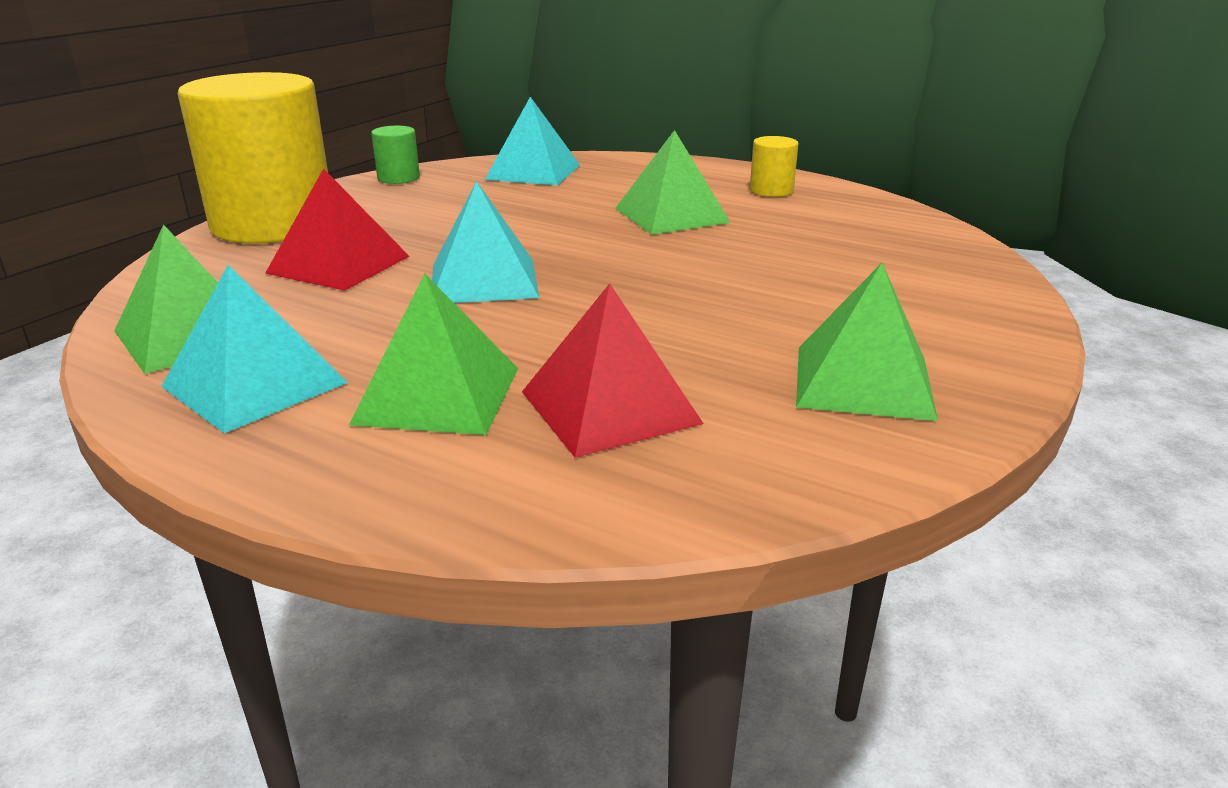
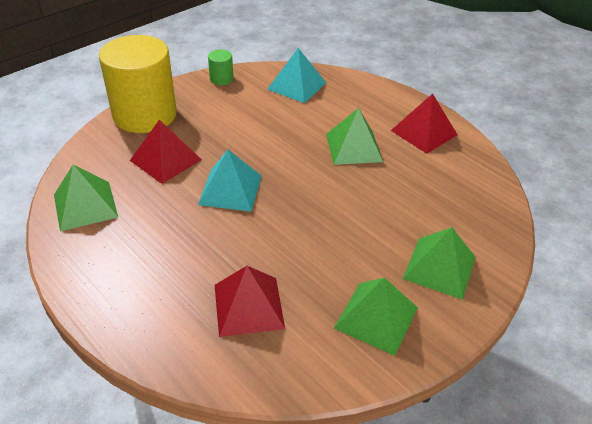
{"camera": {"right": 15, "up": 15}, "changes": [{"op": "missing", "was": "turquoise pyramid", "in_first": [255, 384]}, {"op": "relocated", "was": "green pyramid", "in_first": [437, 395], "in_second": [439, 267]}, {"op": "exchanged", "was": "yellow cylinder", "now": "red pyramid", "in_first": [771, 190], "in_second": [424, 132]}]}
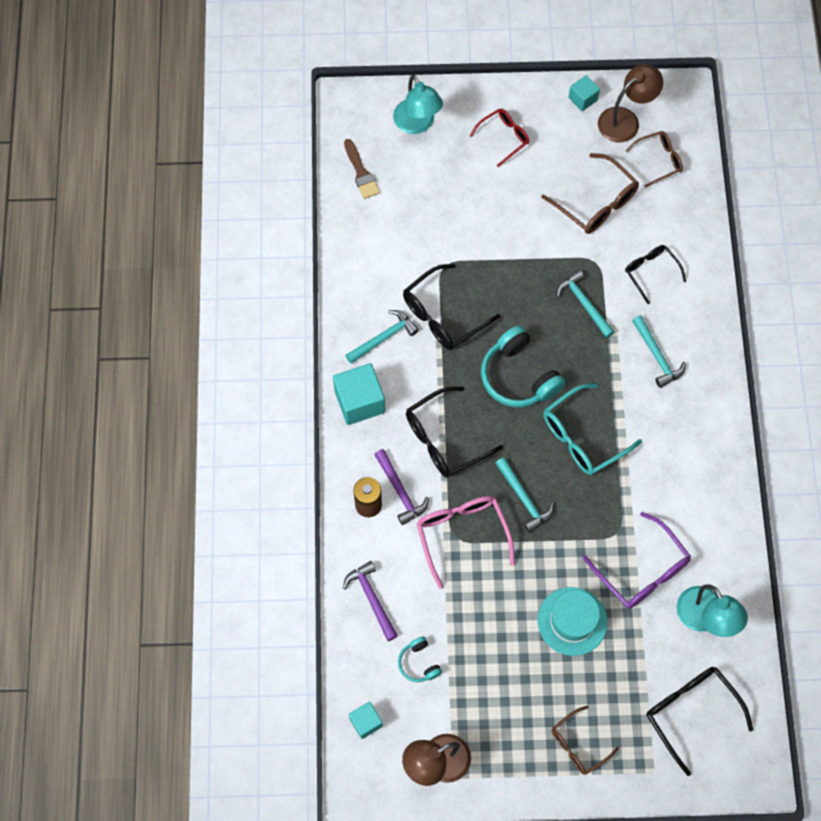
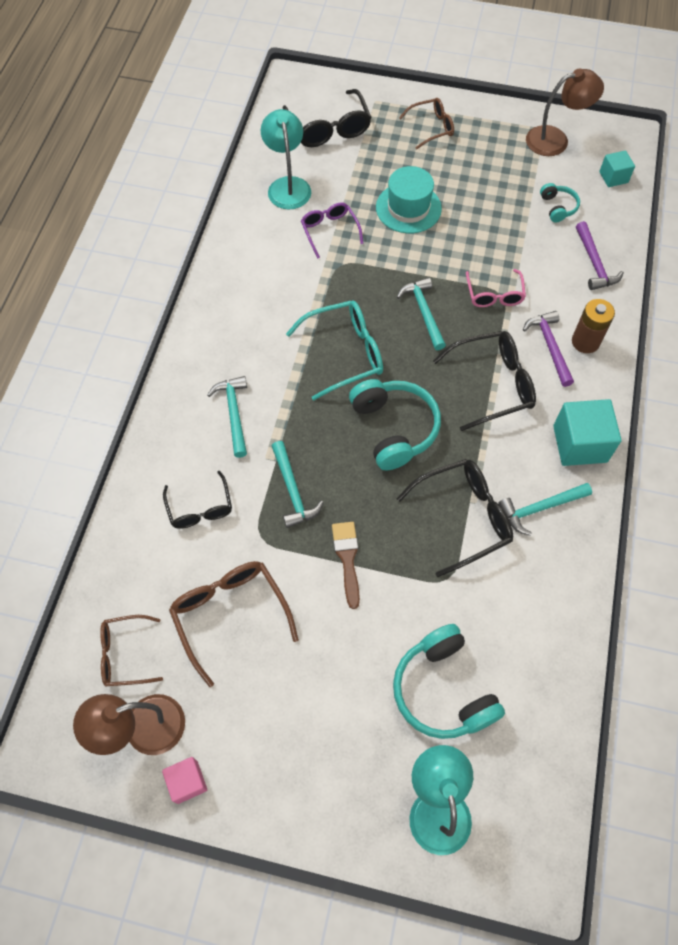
{"camera": {"right": -165, "up": -5}, "changes": [{"op": "missing", "was": "red glasses", "in_first": [503, 138]}, {"op": "appeared", "now": "turquoise headphones", "in_second": [443, 690]}, {"op": "relocated", "was": "brown brush", "in_first": [361, 173], "in_second": [347, 559]}, {"op": "colour", "was": "turquoise cube", "now": "pink cube", "in_first": [583, 99], "in_second": [187, 782]}, {"op": "size", "was": "pink glasses", "in_first": [462, 536], "in_second": [494, 294], "ratio": 0.64}, {"op": "size", "was": "purple glasses", "in_first": [641, 570], "in_second": [330, 231], "ratio": 0.64}]}
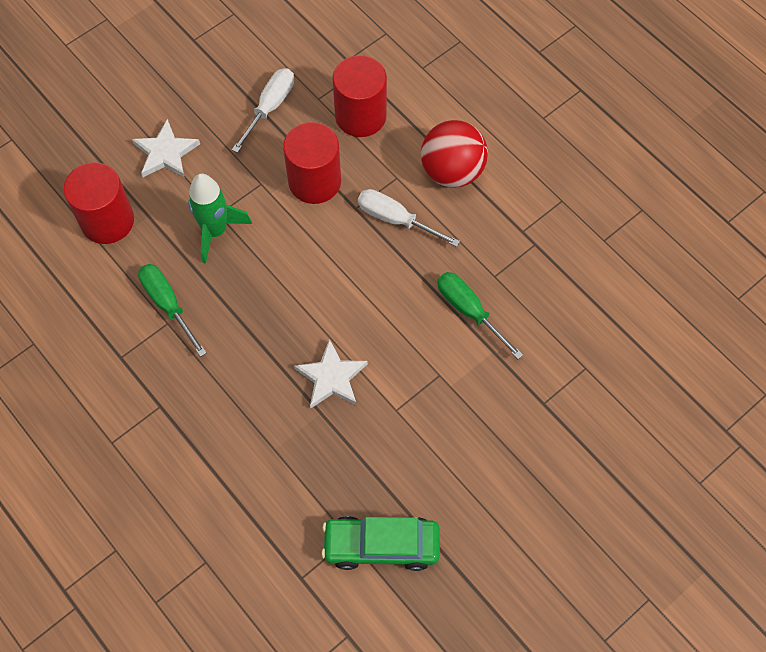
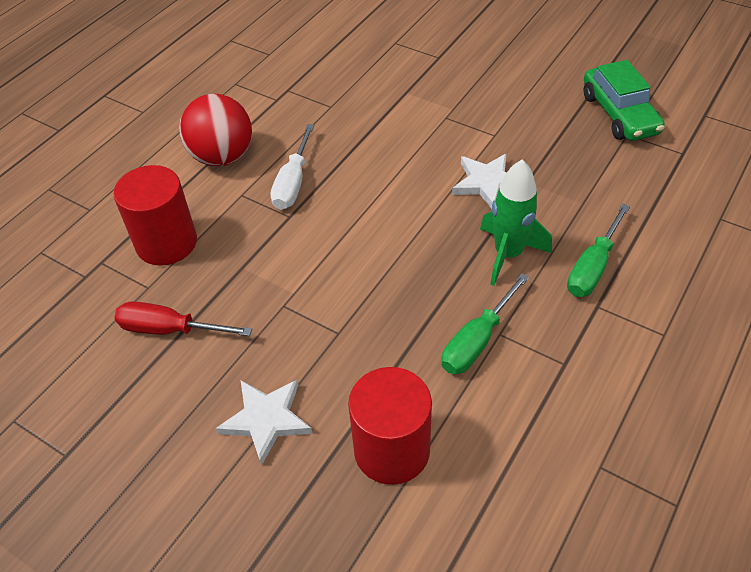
{"camera": {"right": -105, "up": -15}, "changes": [{"op": "missing", "was": "red cylinder", "in_first": [314, 181]}, {"op": "relocated", "was": "green rocket", "in_first": [215, 231], "in_second": [508, 254]}, {"op": "relocated", "was": "green screwdriver", "in_first": [468, 310], "in_second": [592, 268]}, {"op": "colour", "was": "white screwdriver", "now": "red screwdriver", "in_first": [270, 107], "in_second": [169, 329]}]}
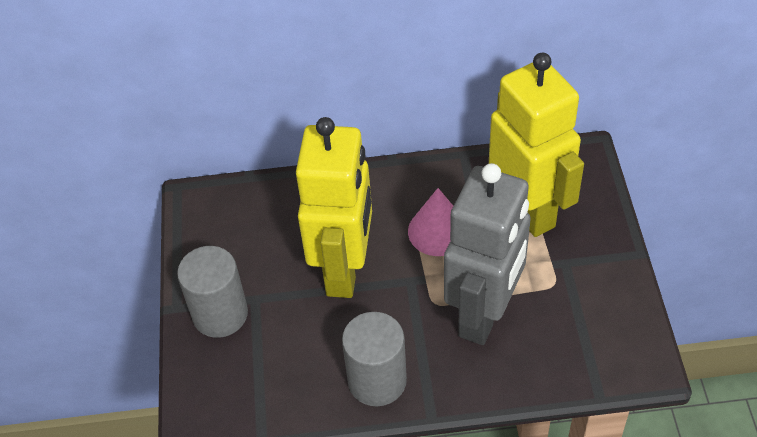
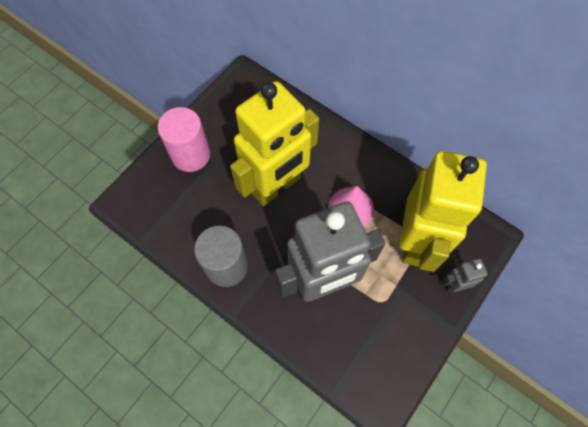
{"camera": {"right": 40, "up": 15}, "changes": [{"op": "appeared", "now": "grey robot", "in_second": [454, 284]}, {"op": "colour", "was": "grey cylinder", "now": "pink cylinder", "in_first": [220, 314], "in_second": [191, 155]}]}
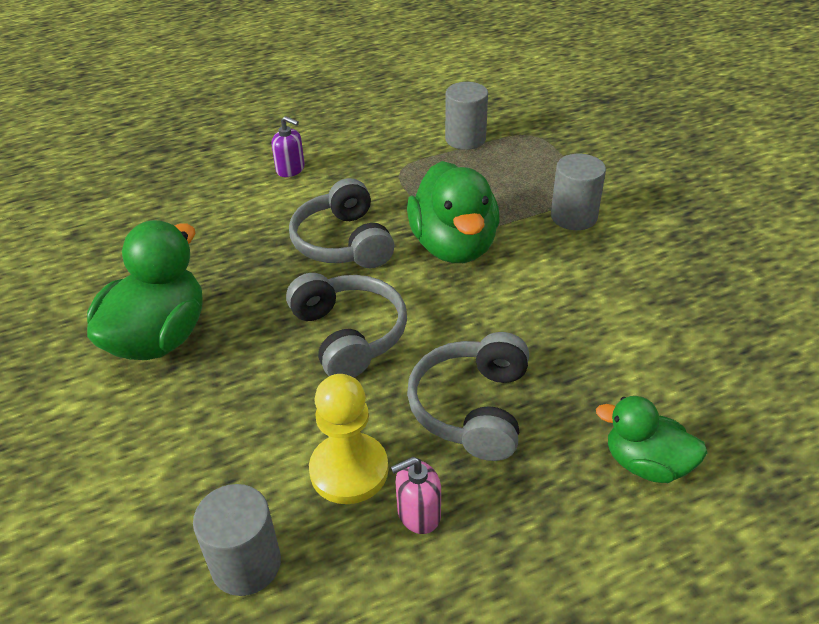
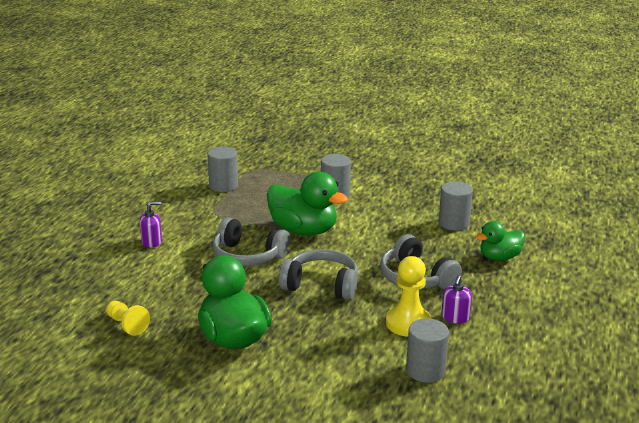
{"camera": {"right": -50, "up": -15}, "changes": [{"op": "appeared", "now": "yellow pawn", "in_second": [127, 325]}, {"op": "appeared", "now": "grey cylinder", "in_second": [454, 223]}, {"op": "colour", "was": "pink soap dispenser", "now": "purple soap dispenser", "in_first": [418, 513], "in_second": [455, 317]}]}
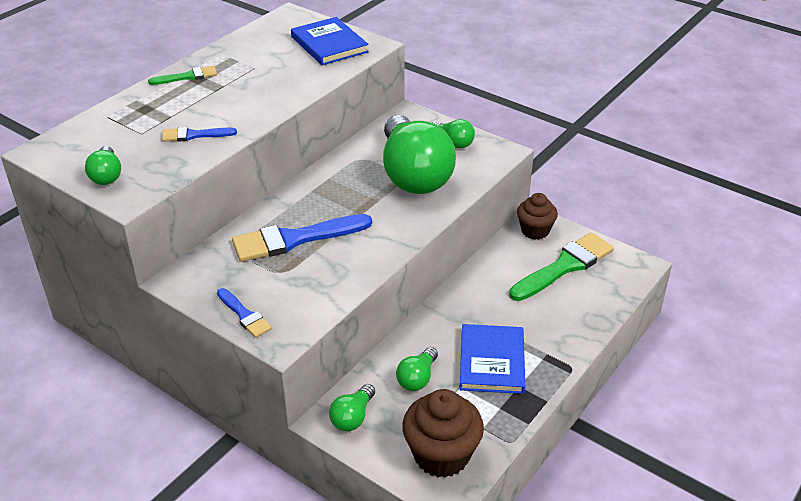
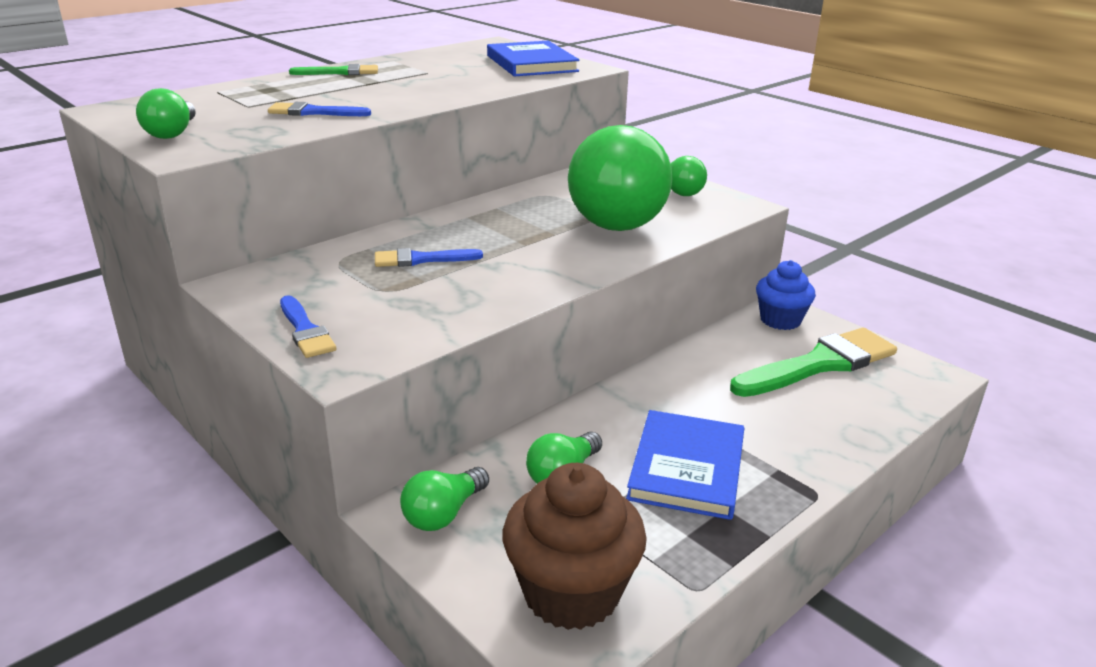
{"camera": {"right": 10, "up": -10}, "changes": [{"op": "colour", "was": "brown cupcake", "now": "blue cupcake", "in_first": [535, 231], "in_second": [780, 320]}, {"op": "size", "was": "blue brush", "in_first": [294, 239], "in_second": [421, 259], "ratio": 0.53}]}
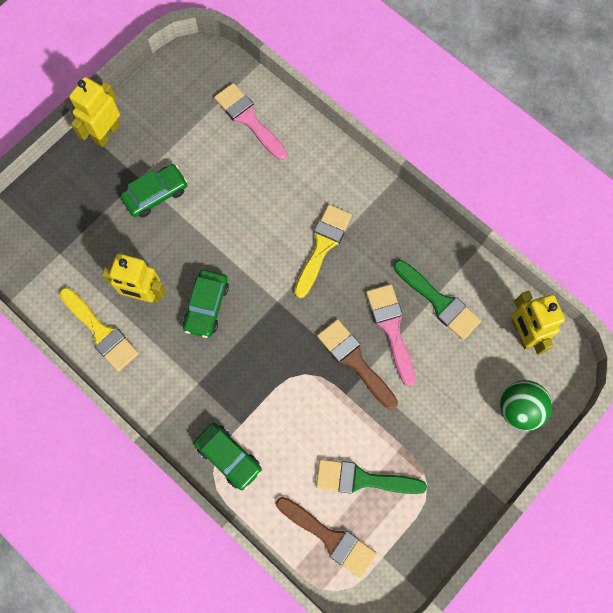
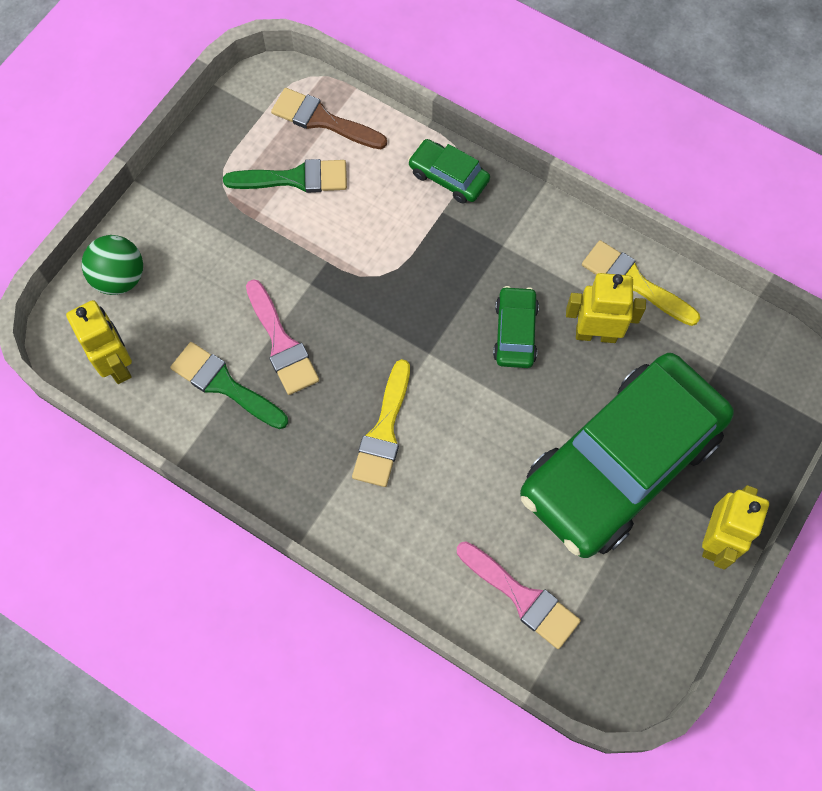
{"camera": {"right": 170, "up": -5}, "changes": [{"op": "missing", "was": "brown brush", "in_first": [354, 360]}, {"op": "size", "was": "green car", "in_first": [155, 194], "in_second": [621, 464], "ratio": 2.5}]}
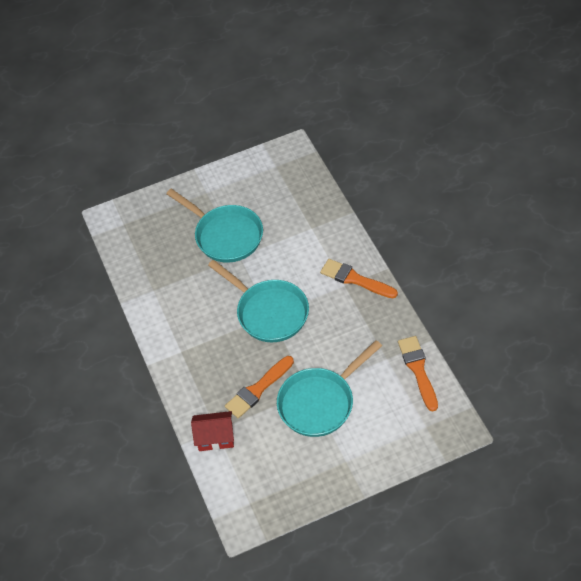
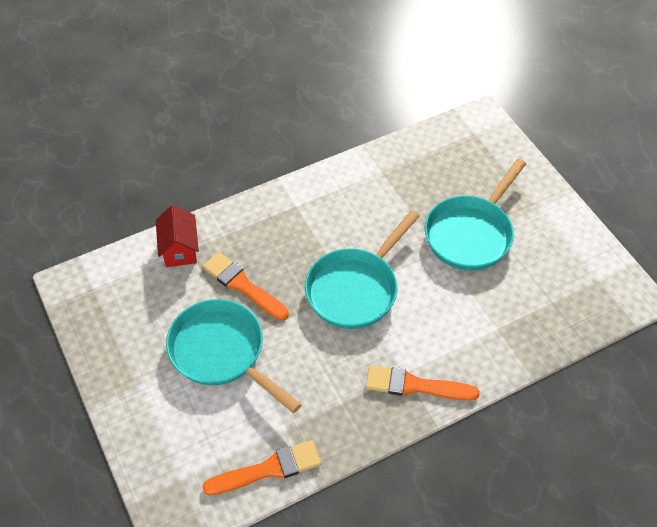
{"camera": {"right": 80, "up": 0}, "changes": [{"op": "spun", "was": "orange brush", "in_first": [355, 279], "in_second": [415, 385], "clockwise": -105}]}
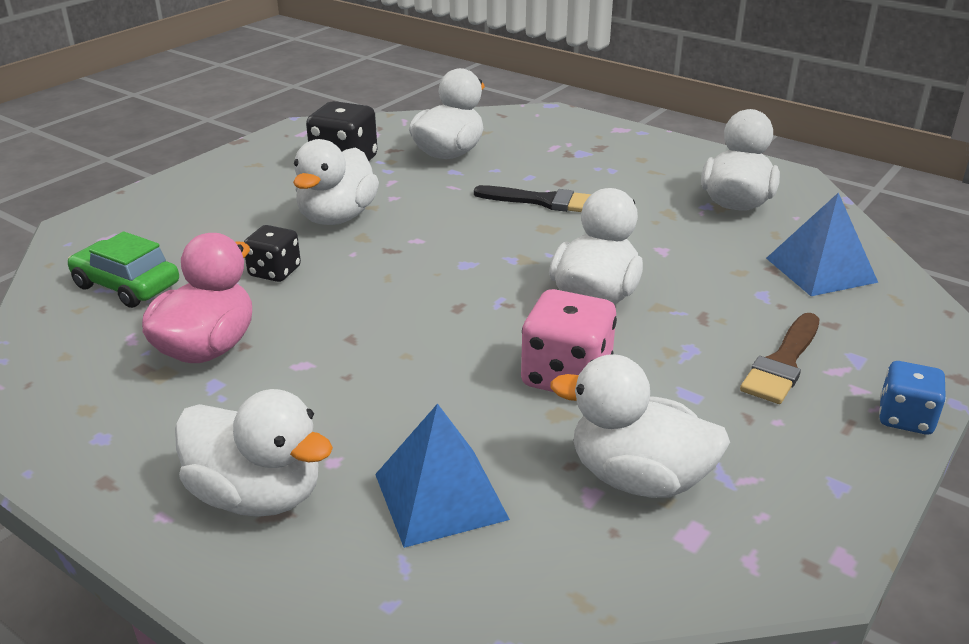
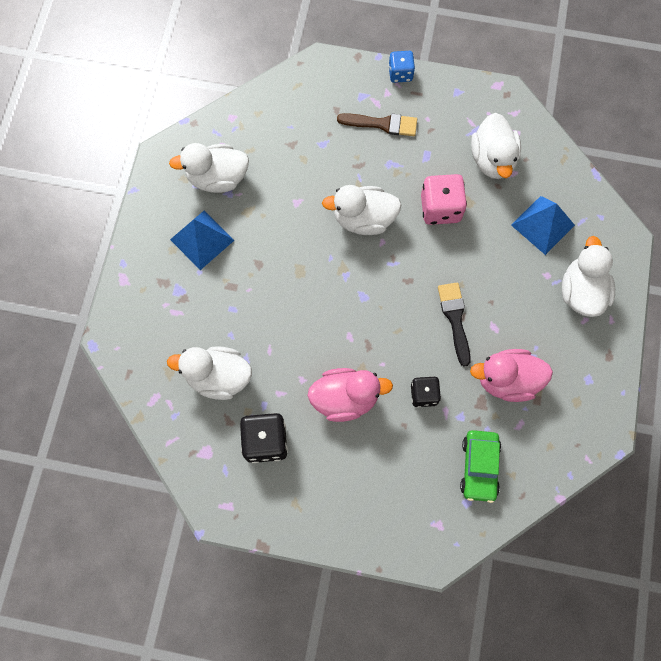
{"camera": {"right": -115, "up": 40}, "changes": [{"op": "relocated", "was": "black brush", "in_first": [542, 201], "in_second": [455, 319]}, {"op": "relocated", "was": "blue pyramid", "in_first": [820, 270], "in_second": [202, 240]}, {"op": "colour", "was": "white duck", "now": "pink duck", "in_first": [337, 217], "in_second": [345, 398]}]}
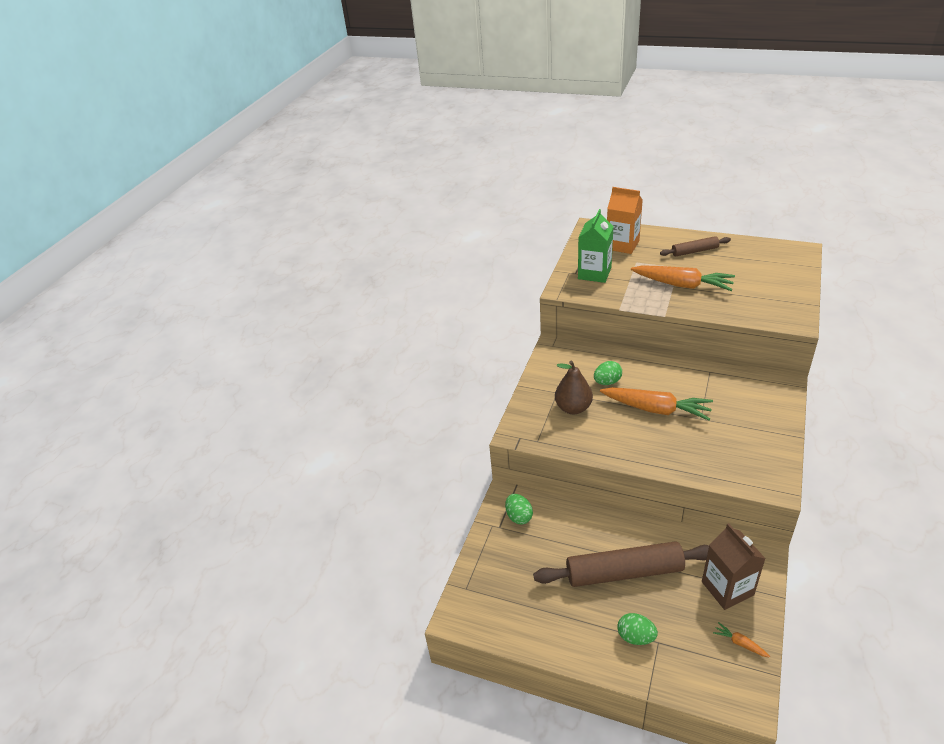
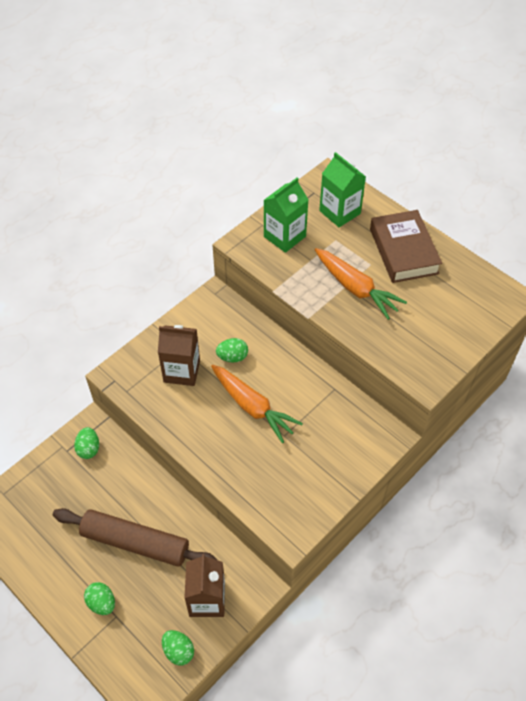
{"camera": {"right": 20, "up": 15}, "changes": [{"op": "exchanged", "was": "brown pear", "now": "brown carton", "in_first": [573, 408], "in_second": [182, 371]}, {"op": "exchanged", "was": "brown rolling pin", "now": "brown book", "in_first": [694, 251], "in_second": [403, 251]}, {"op": "exchanged", "was": "orange carrot", "now": "green egg", "in_first": [740, 643], "in_second": [178, 651]}, {"op": "colour", "was": "orange carton", "now": "green carton", "in_first": [622, 245], "in_second": [339, 212]}]}
